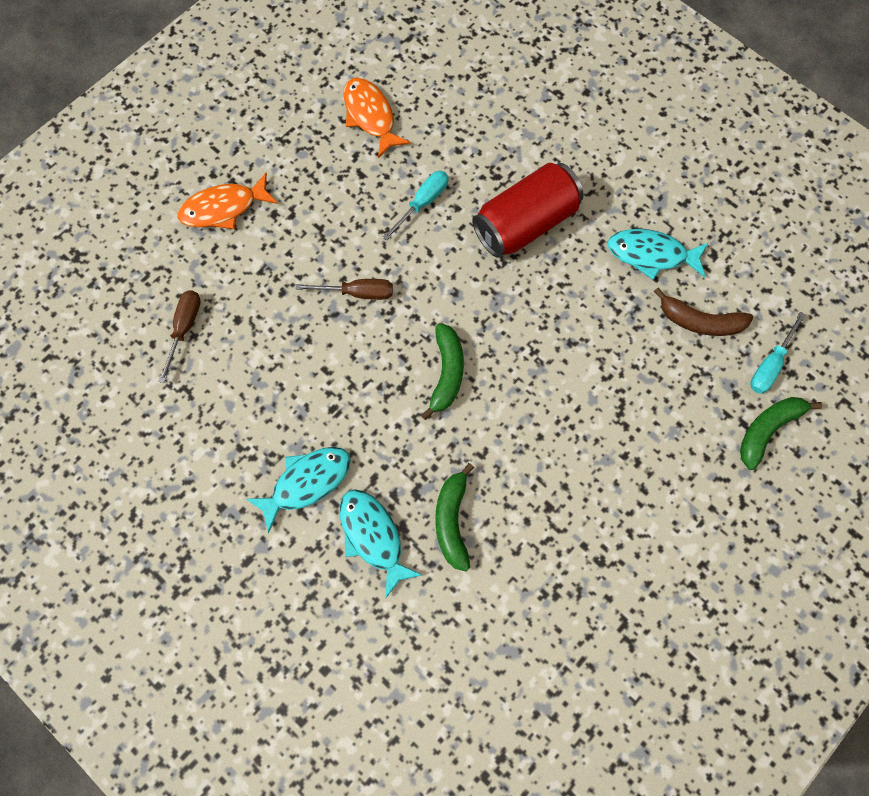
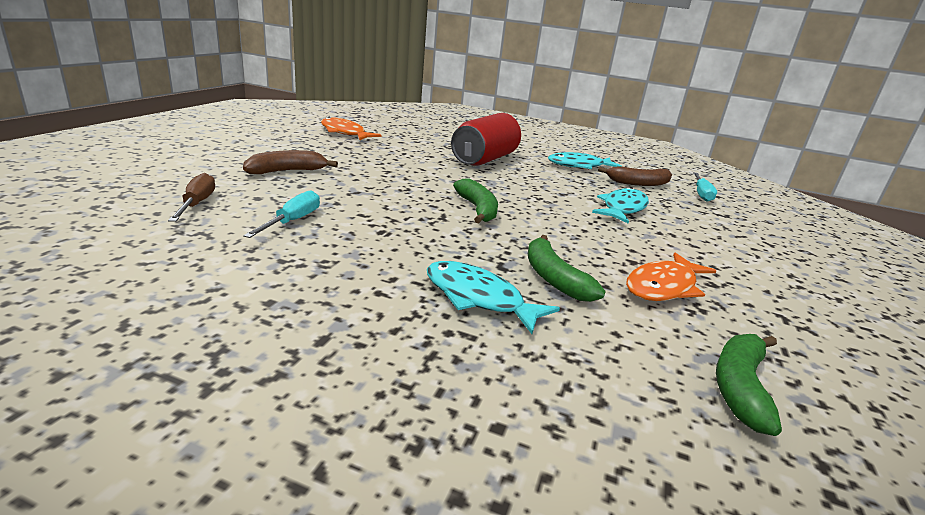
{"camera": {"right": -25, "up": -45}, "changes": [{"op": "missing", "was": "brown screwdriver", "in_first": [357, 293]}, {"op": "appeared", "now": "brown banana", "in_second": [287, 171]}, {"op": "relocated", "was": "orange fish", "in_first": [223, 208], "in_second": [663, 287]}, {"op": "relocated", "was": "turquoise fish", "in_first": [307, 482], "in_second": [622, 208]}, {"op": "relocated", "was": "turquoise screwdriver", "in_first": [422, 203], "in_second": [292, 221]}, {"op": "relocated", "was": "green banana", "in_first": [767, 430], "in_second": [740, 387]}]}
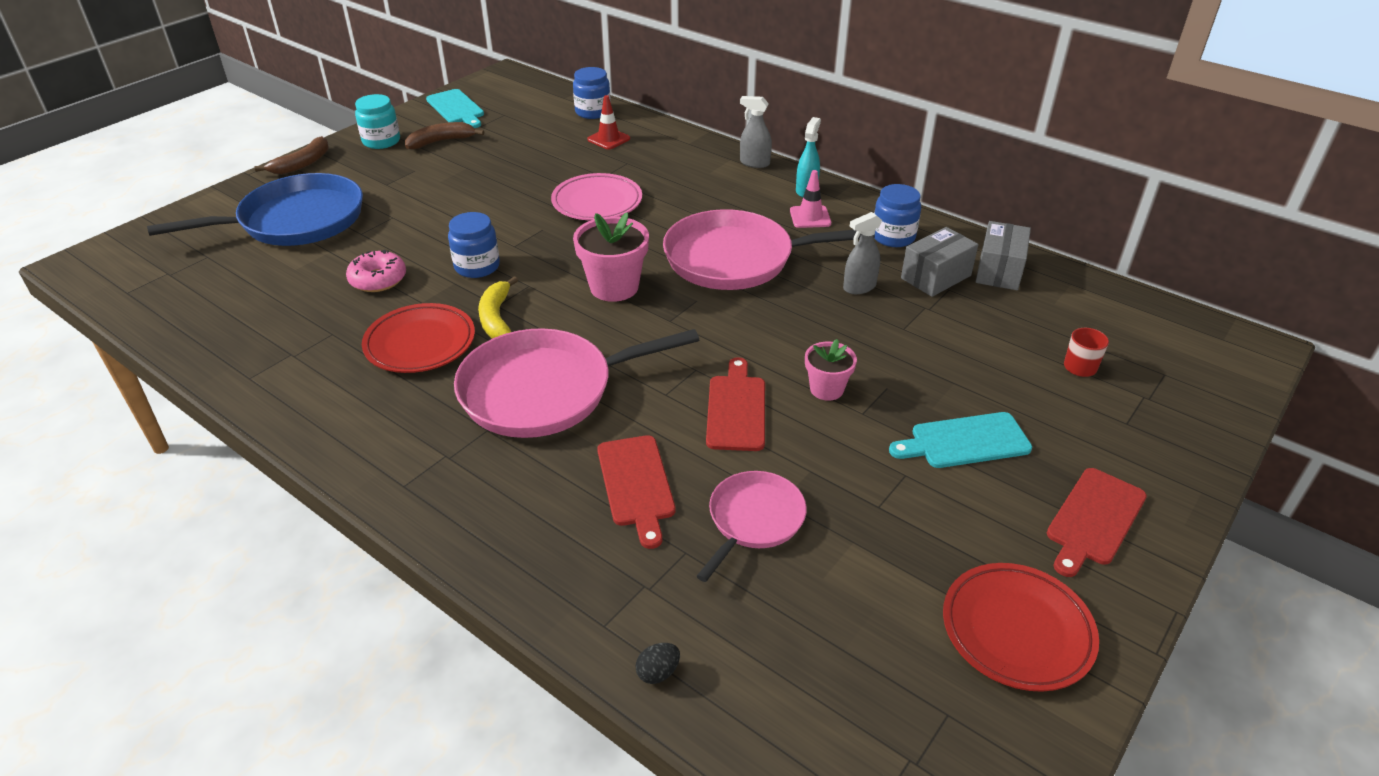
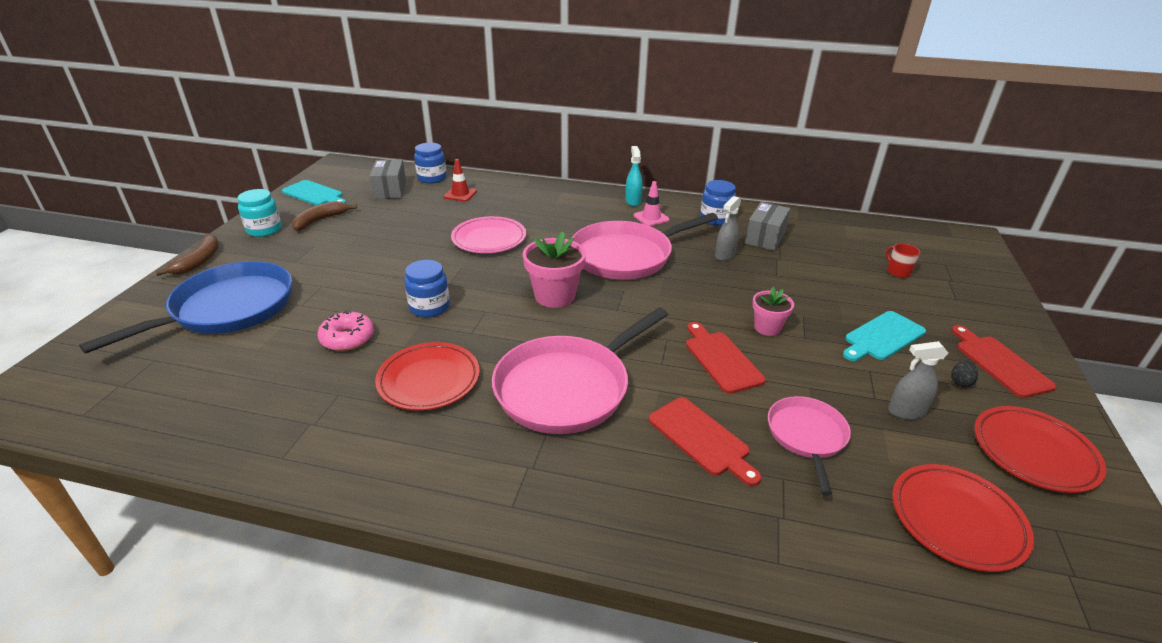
{"camera": {"right": -25, "up": -5}, "changes": [{"op": "missing", "was": "yellow banana", "in_first": [496, 318]}, {"op": "appeared", "now": "red plate", "in_second": [956, 520]}, {"op": "relocated", "was": "black egg", "in_first": [658, 672], "in_second": [960, 382]}, {"op": "relocated", "was": "grey spray bottle", "in_first": [754, 163], "in_second": [906, 411]}, {"op": "relocated", "was": "grey box", "in_first": [999, 271], "in_second": [390, 190]}, {"op": "spun", "was": "red cutting board", "in_first": [1094, 519], "in_second": [999, 363], "clockwise": 150}]}
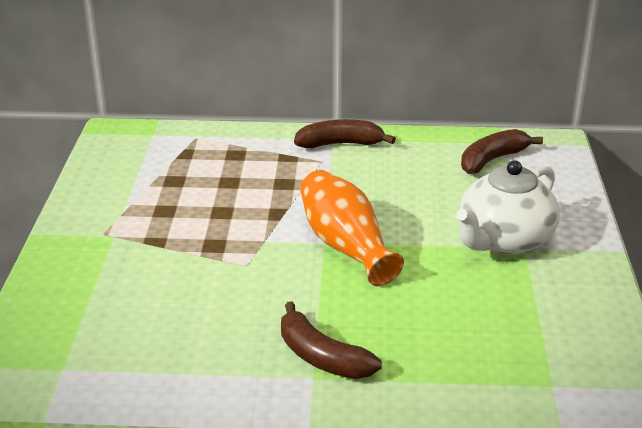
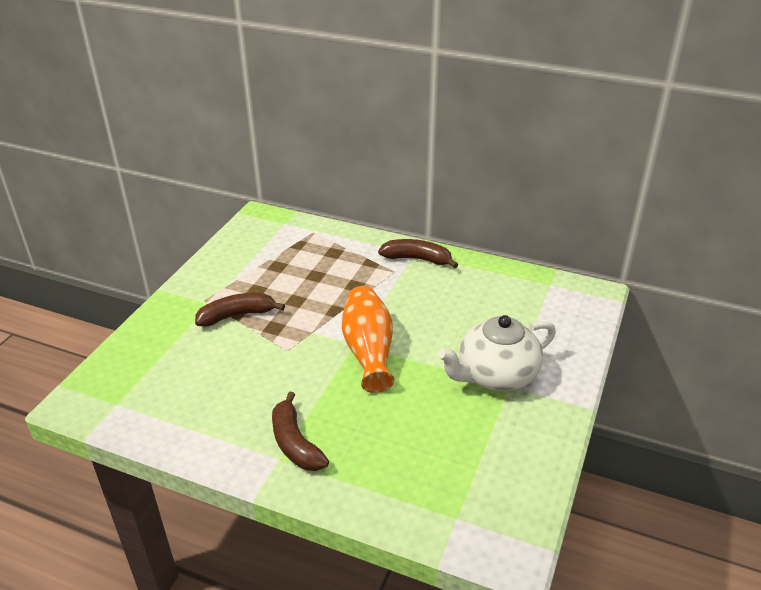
{"camera": {"right": 20, "up": 5}, "changes": [{"op": "relocated", "was": "brown banana", "in_first": [492, 160], "in_second": [237, 315]}]}
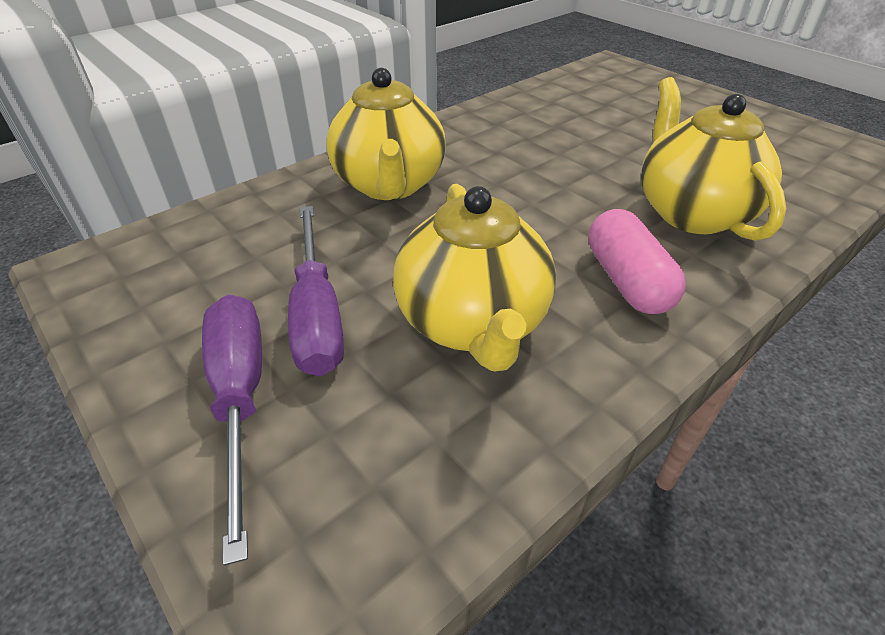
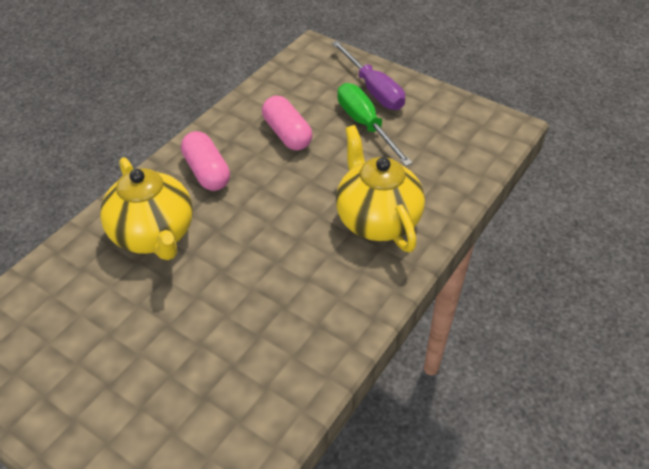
{"camera": {"right": 165, "up": 5}, "changes": [{"op": "exchanged", "was": "yellow teapot", "now": "pink capsule", "in_first": [473, 323], "in_second": [287, 134]}, {"op": "colour", "was": "purple screwdriver", "now": "green screwdriver", "in_first": [317, 314], "in_second": [365, 125]}]}
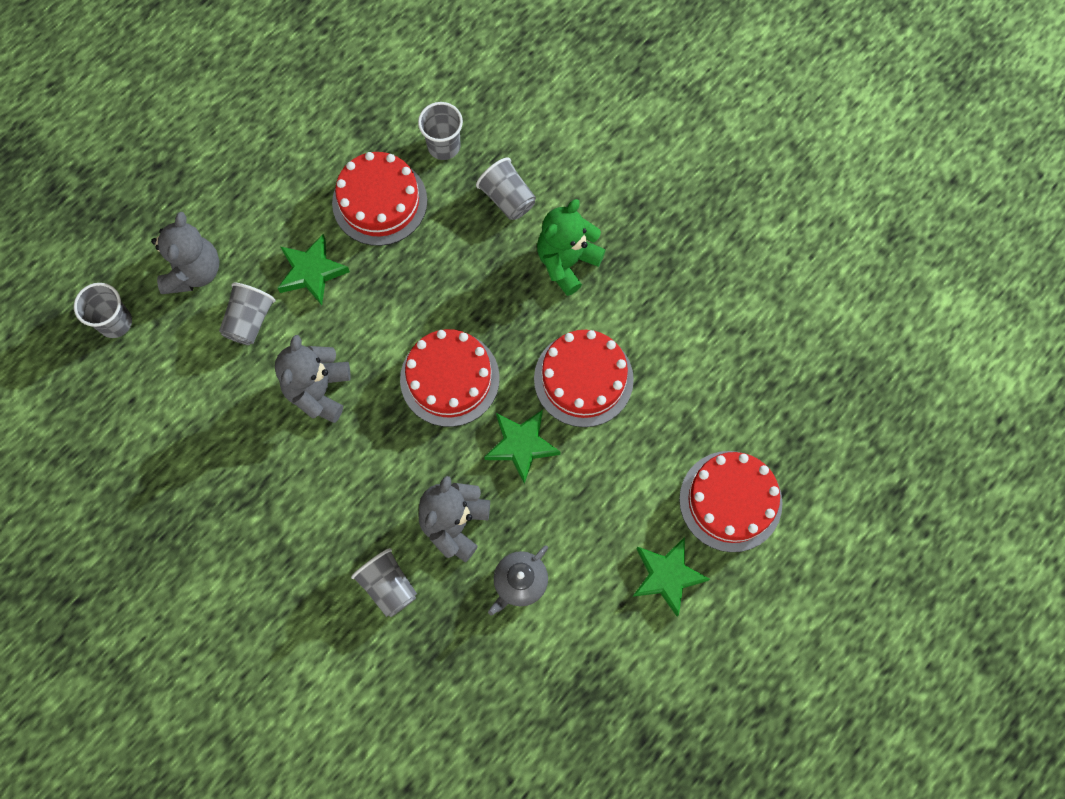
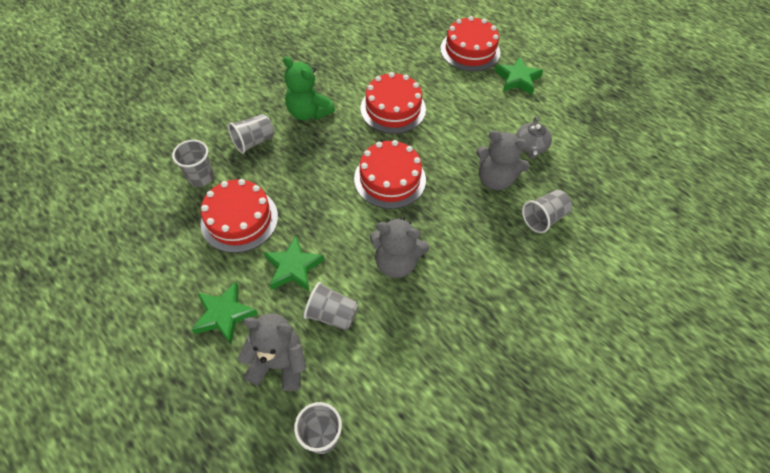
{"camera": {"right": -90, "up": -15}, "changes": [{"op": "relocated", "was": "green star", "in_first": [521, 445], "in_second": [224, 314]}, {"op": "spun", "was": "grey teapot", "in_first": [519, 582], "in_second": [530, 146], "clockwise": 60}]}
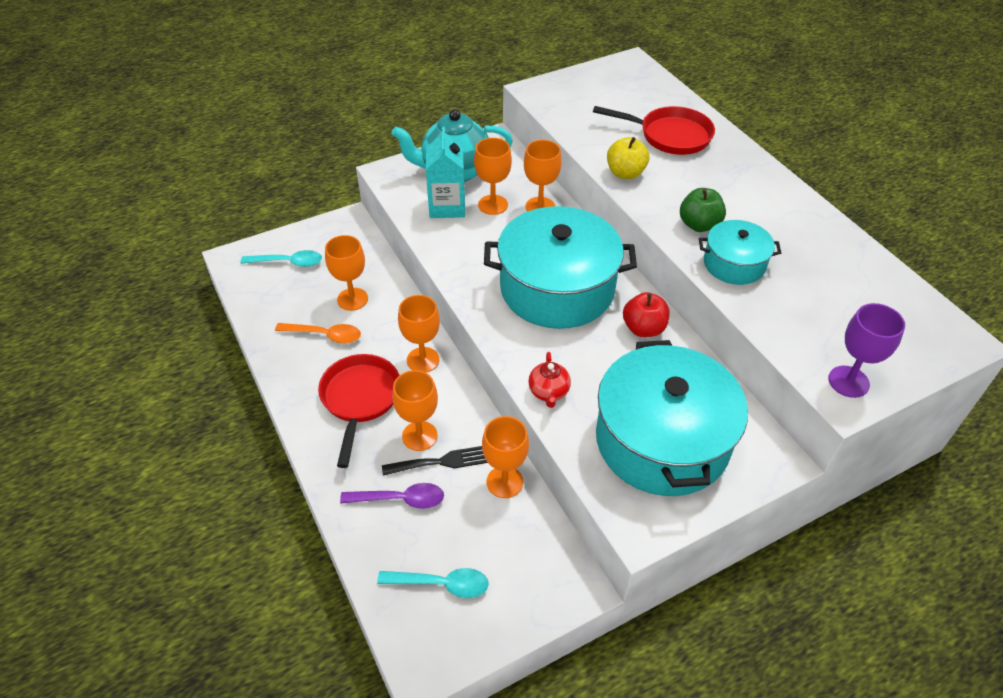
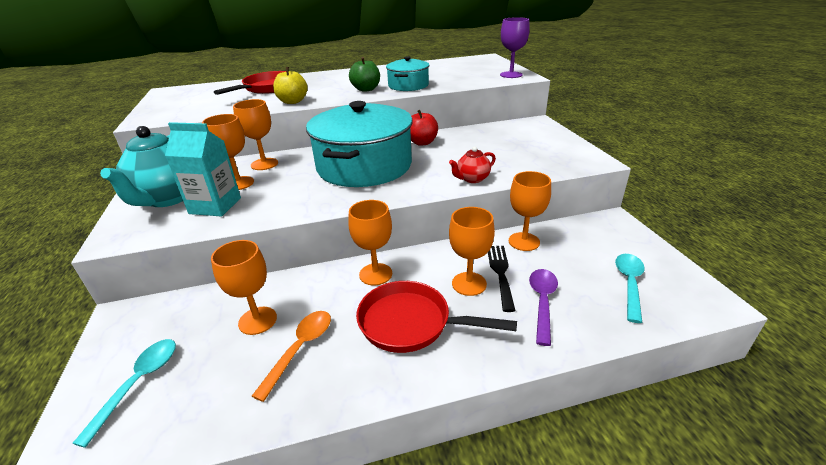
{"camera": {"right": -75, "up": -15}, "changes": [{"op": "missing", "was": "turquoise pot", "in_first": [662, 440]}, {"op": "spun", "was": "red teapot", "in_first": [548, 392], "in_second": [472, 179], "clockwise": 135}]}
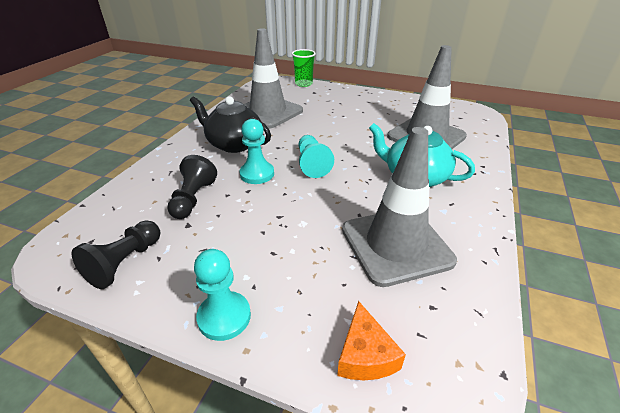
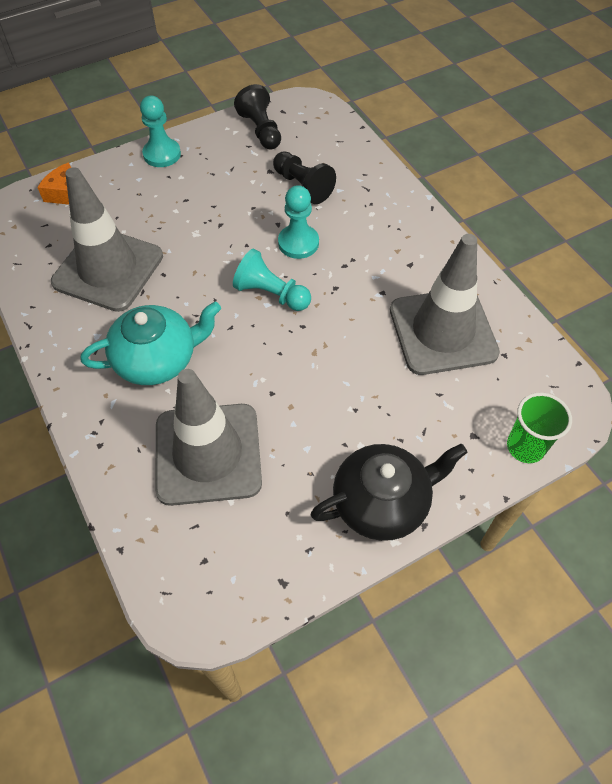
{"camera": {"right": 130, "up": 20}, "changes": [{"op": "relocated", "was": "black teapot", "in_first": [234, 144], "in_second": [382, 502]}]}
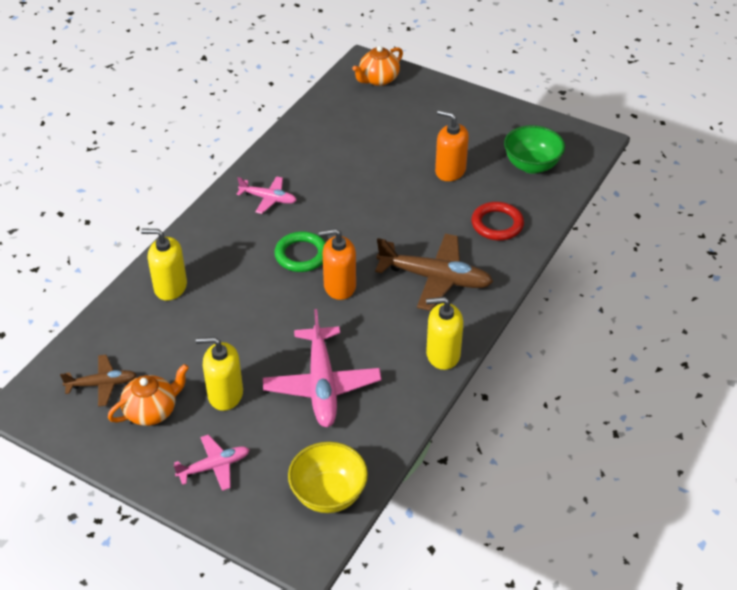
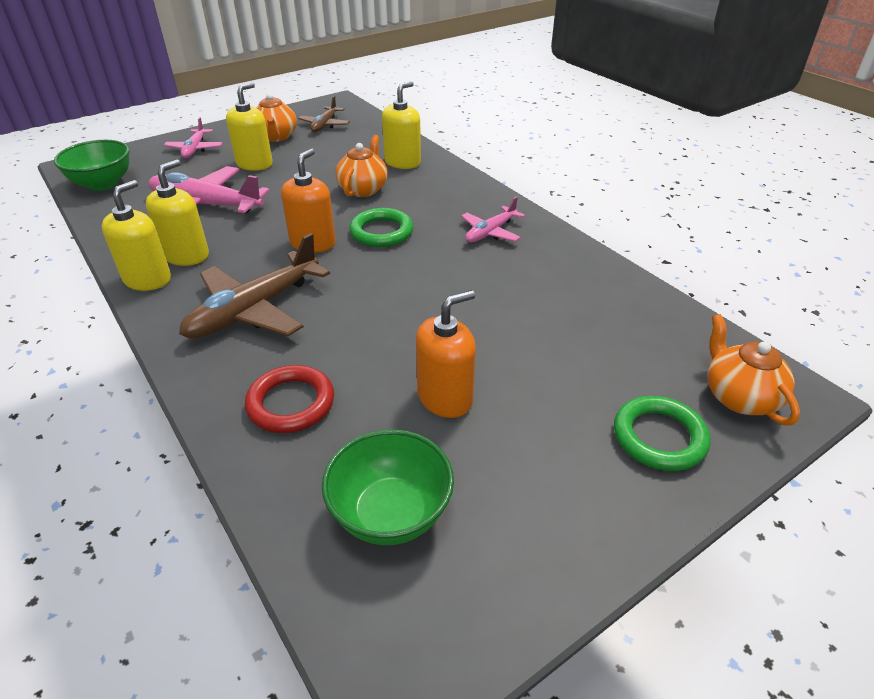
{"camera": {"right": 115, "up": -5}, "changes": [{"op": "appeared", "now": "yellow soap dispenser", "in_second": [186, 255]}, {"op": "appeared", "now": "orange teapot", "in_second": [363, 189]}, {"op": "appeared", "now": "green ring", "in_second": [659, 437]}, {"op": "colour", "was": "yellow bowl", "now": "green bowl", "in_first": [328, 494], "in_second": [103, 184]}]}
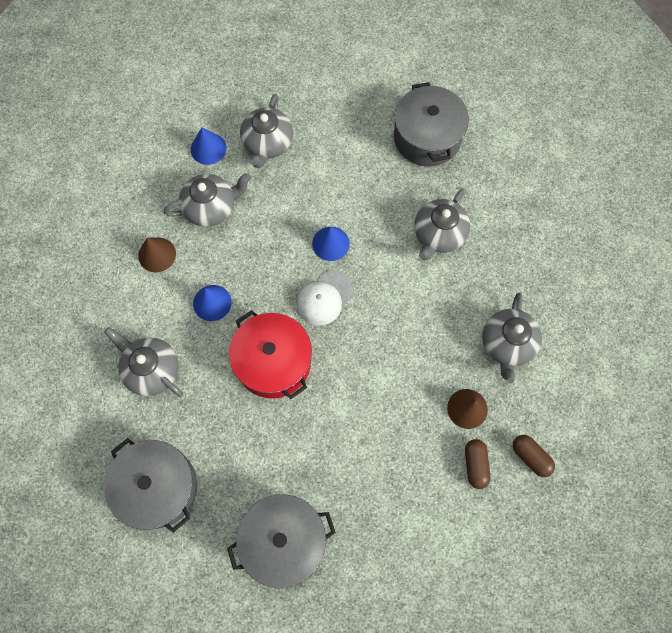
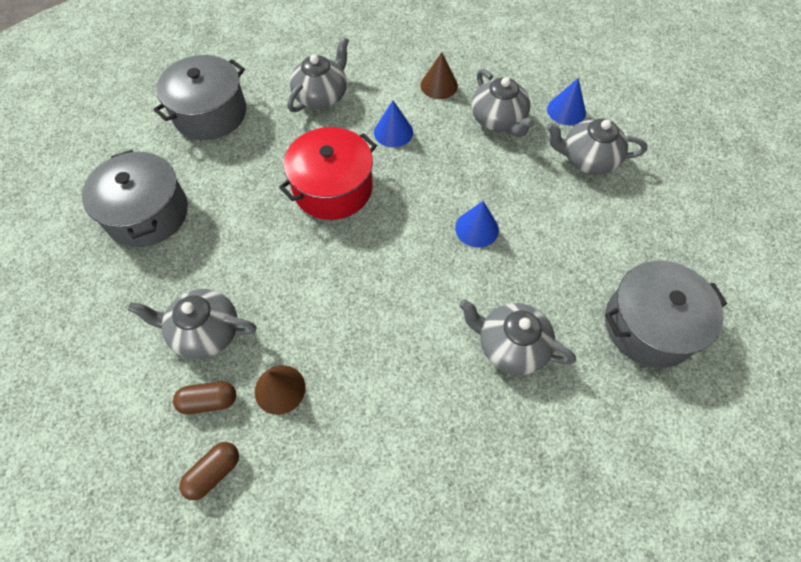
{"camera": {"right": 85, "up": -10}, "changes": [{"op": "missing", "was": "white cap", "in_first": [325, 298]}, {"op": "relocated", "was": "grey teapot", "in_first": [507, 344], "in_second": [205, 332]}]}
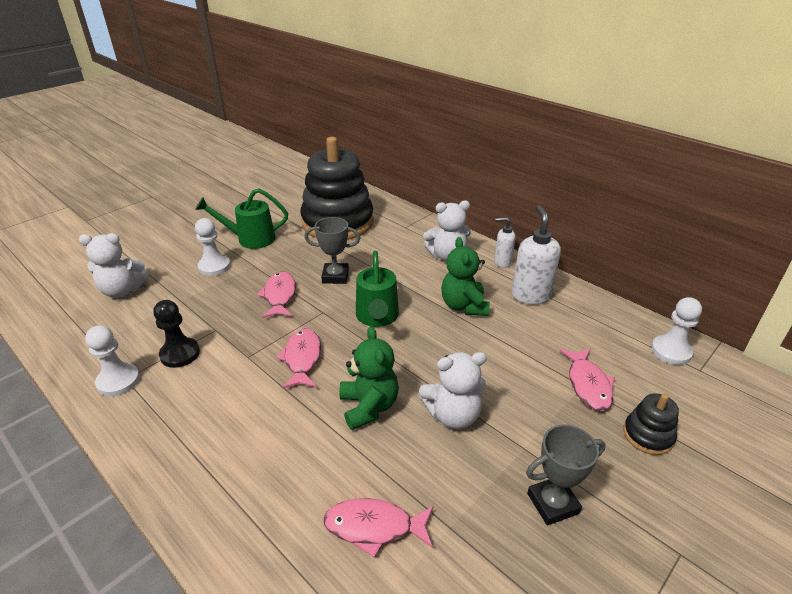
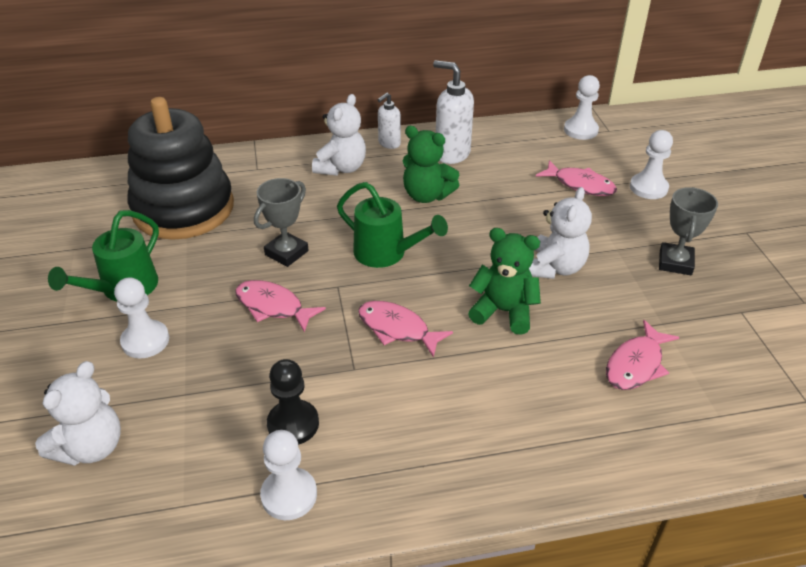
{"camera": {"right": -55, "up": 5}, "changes": [{"op": "exchanged", "was": "black stacking toy", "now": "white pawn", "in_first": [648, 435], "in_second": [648, 188]}]}
